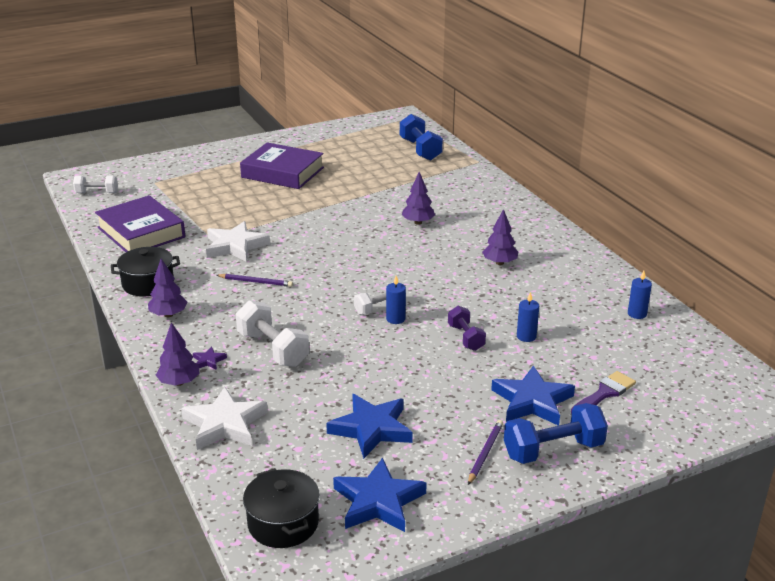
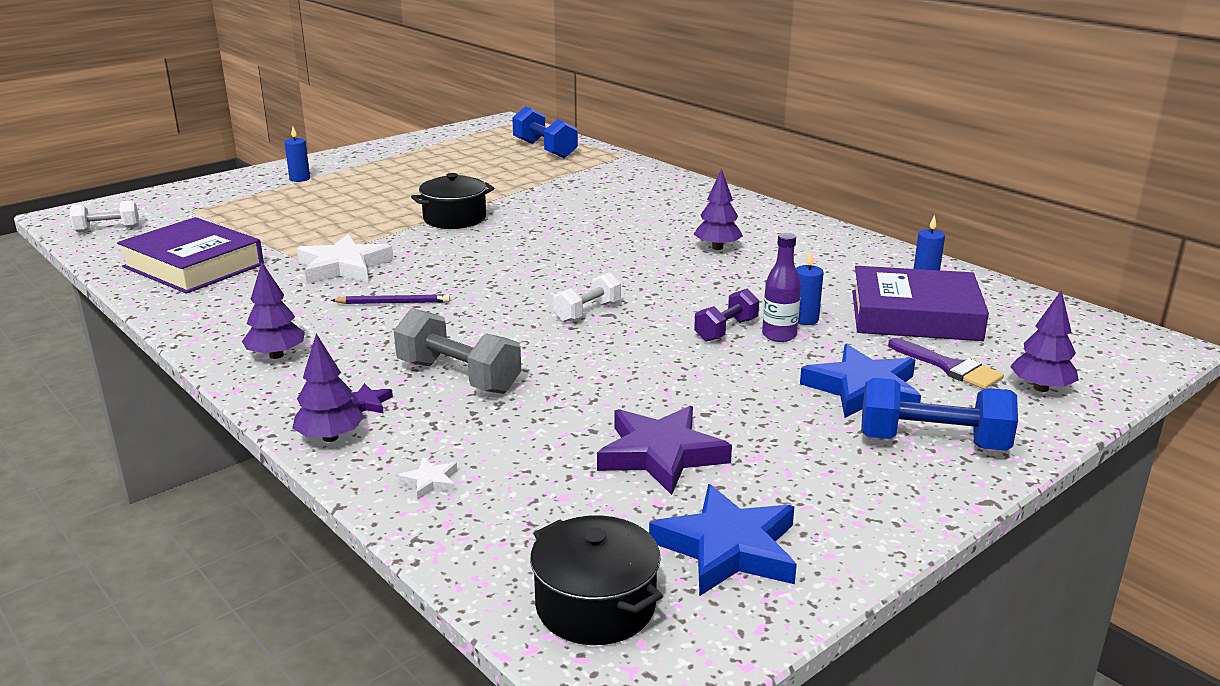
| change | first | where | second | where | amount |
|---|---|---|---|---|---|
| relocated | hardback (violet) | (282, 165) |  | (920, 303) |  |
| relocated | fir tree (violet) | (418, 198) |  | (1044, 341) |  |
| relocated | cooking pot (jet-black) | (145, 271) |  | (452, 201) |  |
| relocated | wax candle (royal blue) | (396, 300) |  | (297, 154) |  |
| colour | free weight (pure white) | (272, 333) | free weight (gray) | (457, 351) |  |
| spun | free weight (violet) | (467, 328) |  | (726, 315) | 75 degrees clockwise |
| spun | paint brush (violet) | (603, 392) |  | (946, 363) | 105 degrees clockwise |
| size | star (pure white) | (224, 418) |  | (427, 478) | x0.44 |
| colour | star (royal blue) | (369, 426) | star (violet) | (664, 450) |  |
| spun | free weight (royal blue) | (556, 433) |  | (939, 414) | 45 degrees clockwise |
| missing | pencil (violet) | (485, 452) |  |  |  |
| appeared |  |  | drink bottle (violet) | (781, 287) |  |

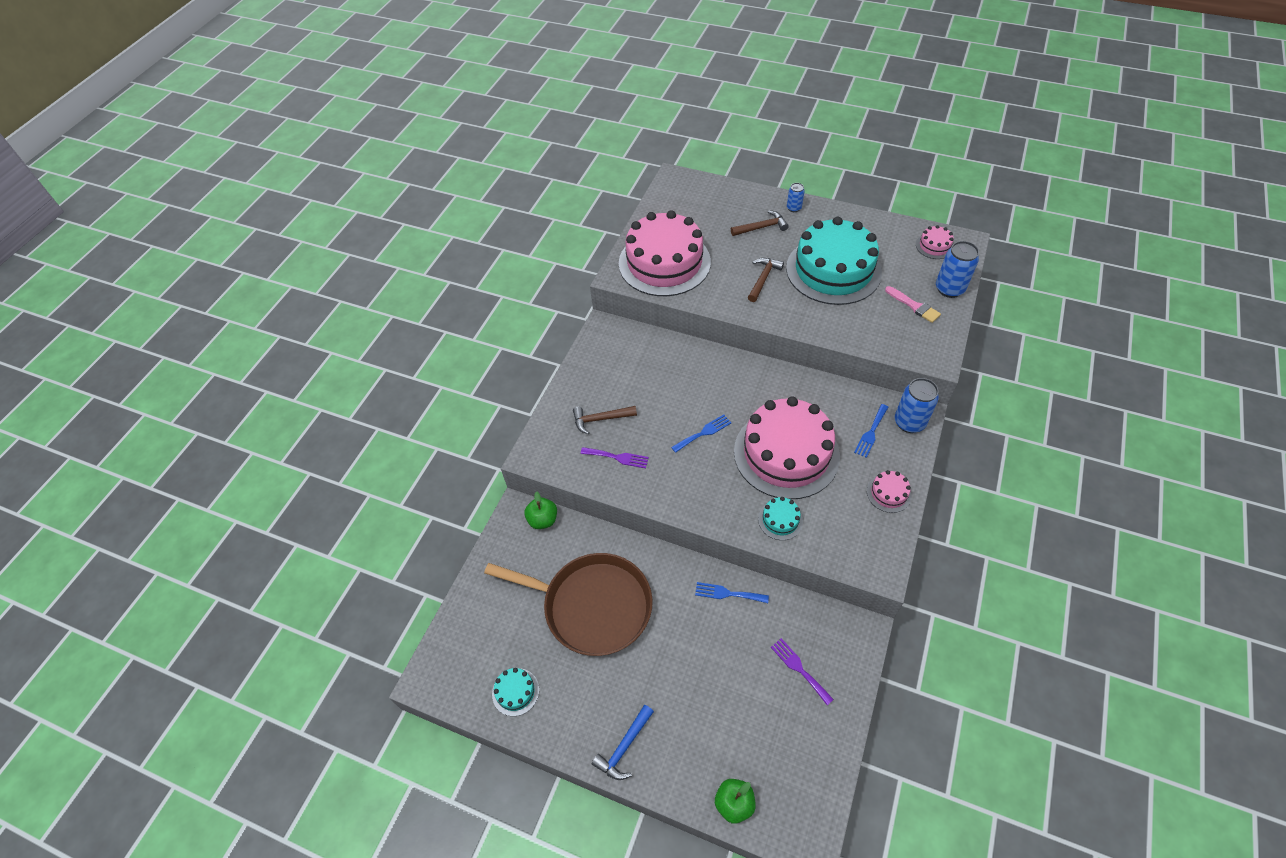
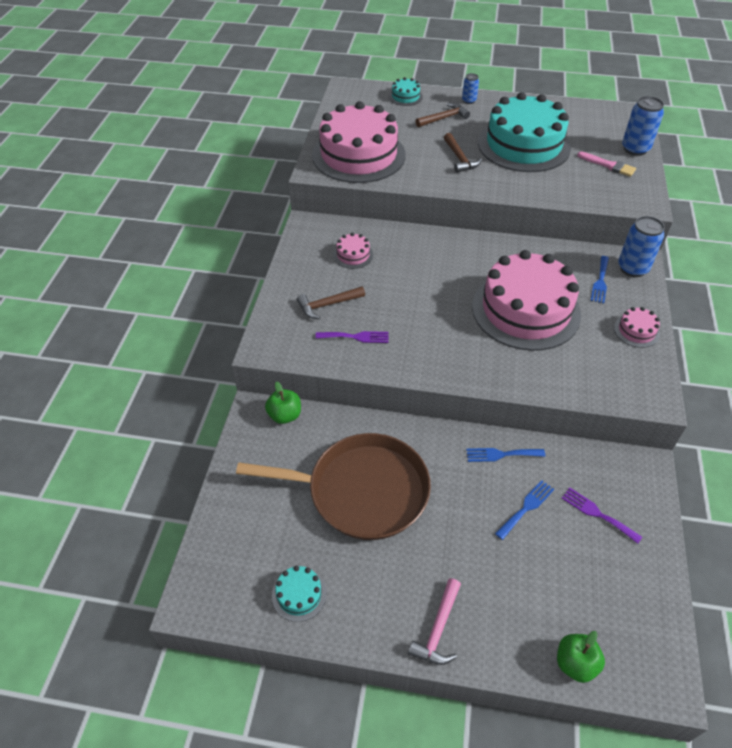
| change | first | where | second | where | amount |
|---|---|---|---|---|---|
| relocated | layer cake (rosy) | (935, 242) |  | (353, 251) |  |
| spun | claw hammer (brown) | (766, 280) |  | (463, 153) | 150 degrees clockwise |
| relocated | dinner fork (royal blue) | (701, 433) |  | (524, 510) |  |
| relocated | layer cake (turquoise) | (780, 518) |  | (406, 91) |  |
| colour | claw hammer (royal blue) | (623, 742) | claw hammer (rosy) | (434, 621) |  |

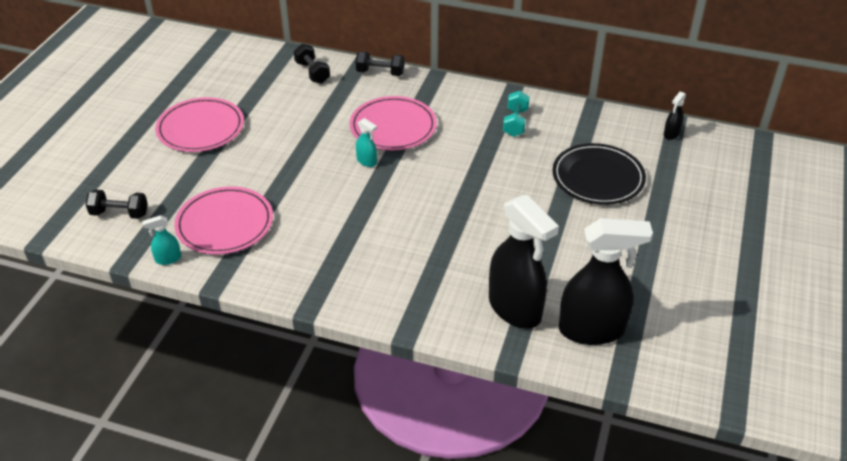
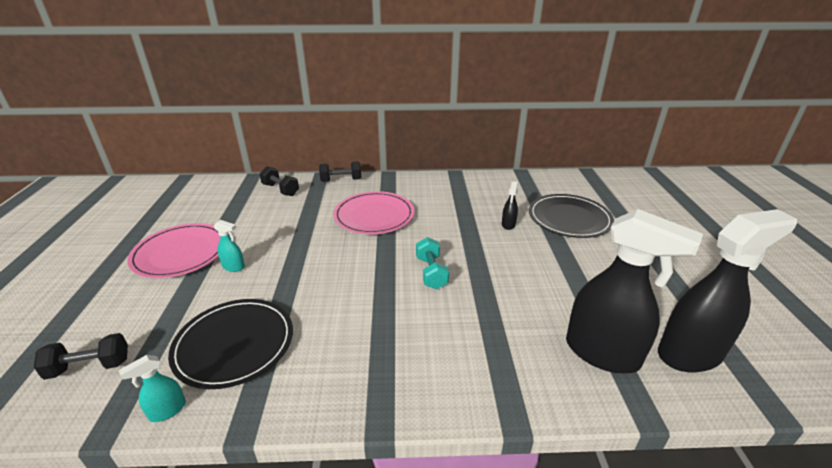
| change | first | where | second | where | amount |
|---|---|---|---|---|---|
| relocated | free weight (turquoise) | (516, 114) |  | (432, 263) |  |
| relocated | sprayer (jet-black) | (675, 115) |  | (510, 205) |  |
| relocated | sprayer (turquoise) | (366, 142) |  | (229, 246) |  |
| colour | dinner plate (rosy) | (223, 220) | dinner plate (jet-black) | (230, 344) |  |

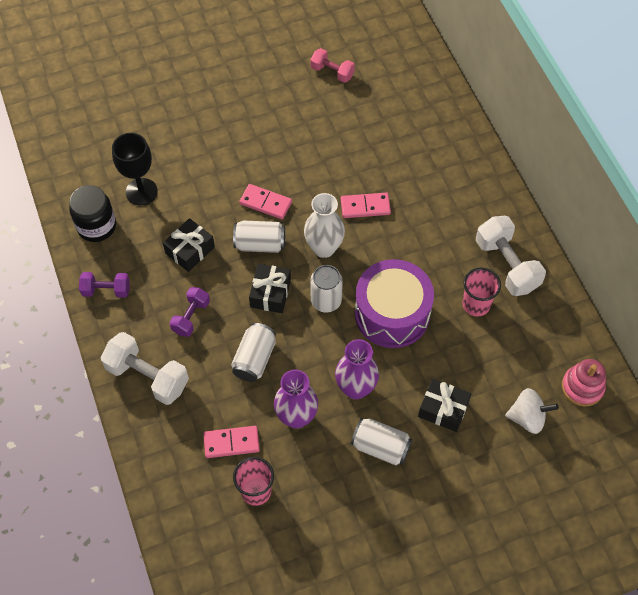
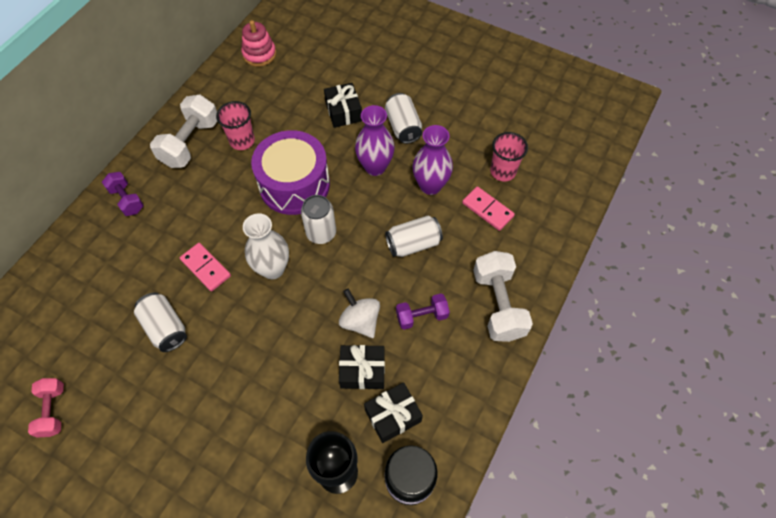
| change | first | where | second | where | amount |
|---|---|---|---|---|---|
| missing | domino tile (rosy) | (265, 201) |  |  |  |
| relocated | soda can (pure white) | (259, 236) |  | (160, 322) |  |
| relocated | wrapped gift (jet-black) | (270, 288) |  | (393, 412) |  |
| relocated | free weight (violet) | (104, 285) |  | (123, 194) |  |
| relocated | spinning top (pure white) | (532, 411) |  | (359, 313) |  |

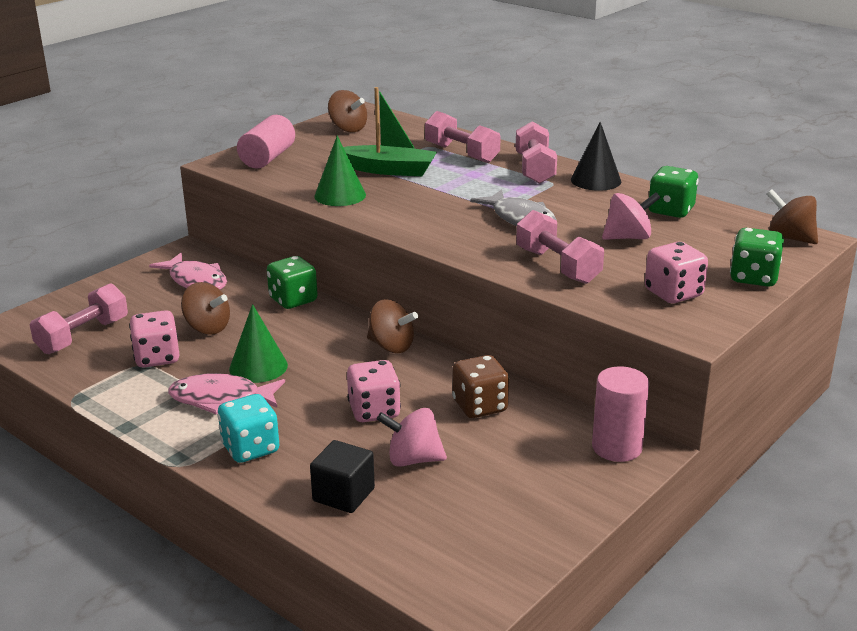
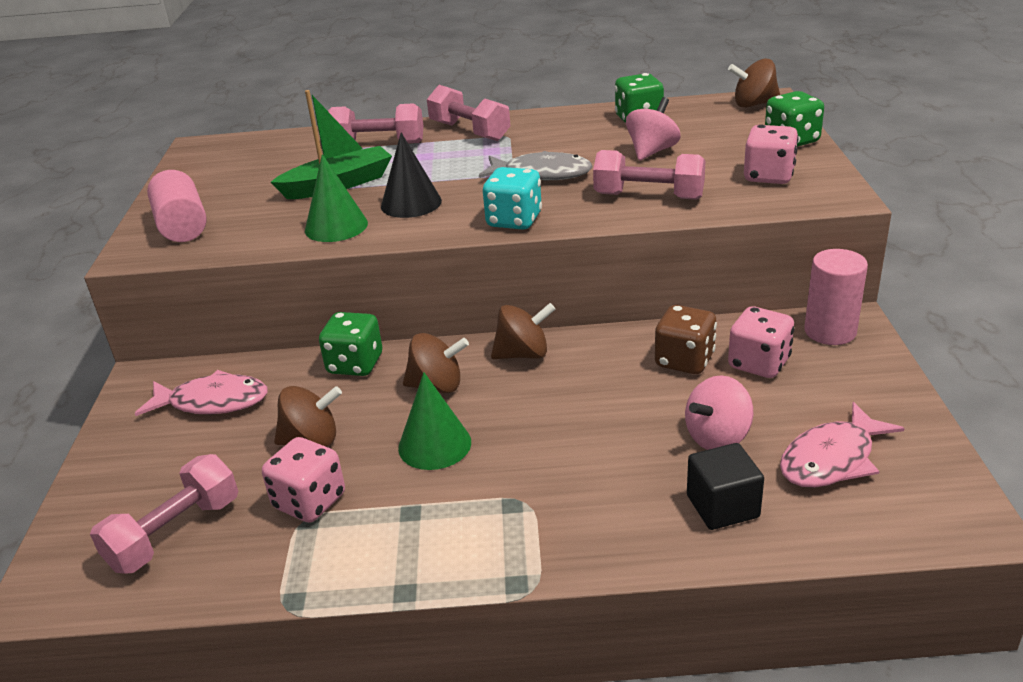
| change | first | where | second | where | amount |
|---|---|---|---|---|---|
| relocated | spinning top (brown) | (347, 111) |  | (436, 363) |  |
| relocated | solid cone (jet-black) | (596, 156) |  | (411, 175) |  |
| spun | free weight (rosy) | (79, 318) |  | (164, 514) | 45 degrees clockwise |
| relocated | dice (rosy) | (374, 391) |  | (761, 342) |  |
| relocated | fish figure (rosy) | (226, 394) |  | (842, 445) |  |
| relocated | dice (turquoise) | (248, 428) |  | (512, 198) |  |

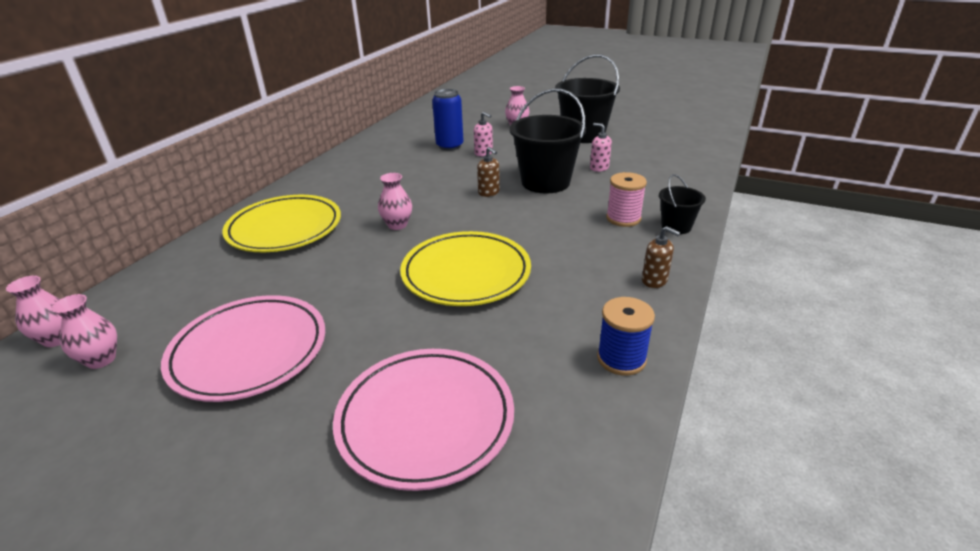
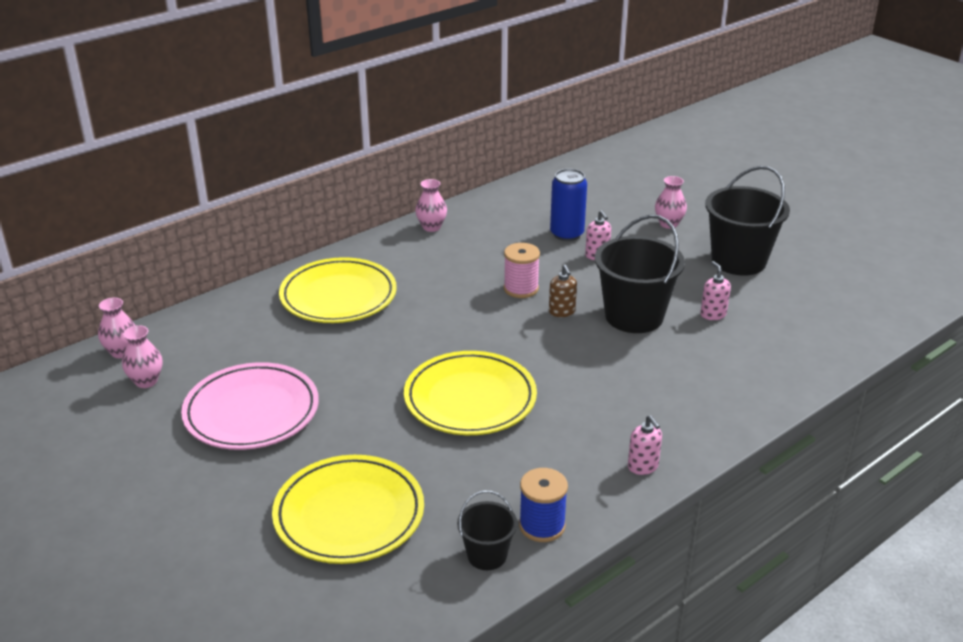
| change | first | where | second | where | amount |
|---|---|---|---|---|---|
| relocated | spool (rosy) | (626, 199) |  | (522, 270) |  |
| relocated | tall vase (rosy) | (395, 201) |  | (431, 205) |  |
| relocated | bucket (jet-black) | (682, 204) |  | (487, 530) |  |
| colour | pump bottle (brown) | (661, 257) | pump bottle (rosy) | (645, 445) |  |
| colour | dinner plate (rosy) | (423, 420) | dinner plate (yellow) | (348, 509) |  |

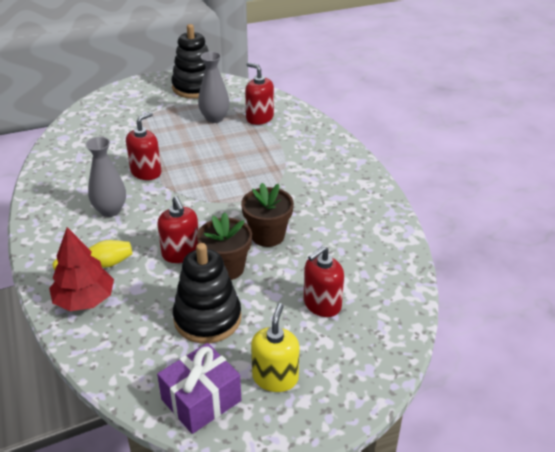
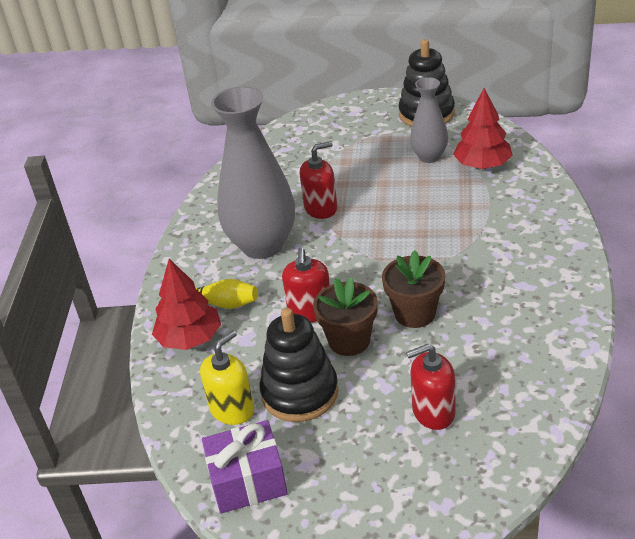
| change | first | where | second | where | amount |
|---|---|---|---|---|---|
| exchanged | pump bottle (scarlet) | (259, 93) | fir tree (scarlet) | (483, 128) |  |
| size | tall vase (gray) | (105, 177) |  | (253, 172) | x1.83 |
| relocated | pump bottle (yellow) | (275, 347) |  | (227, 377) |  |

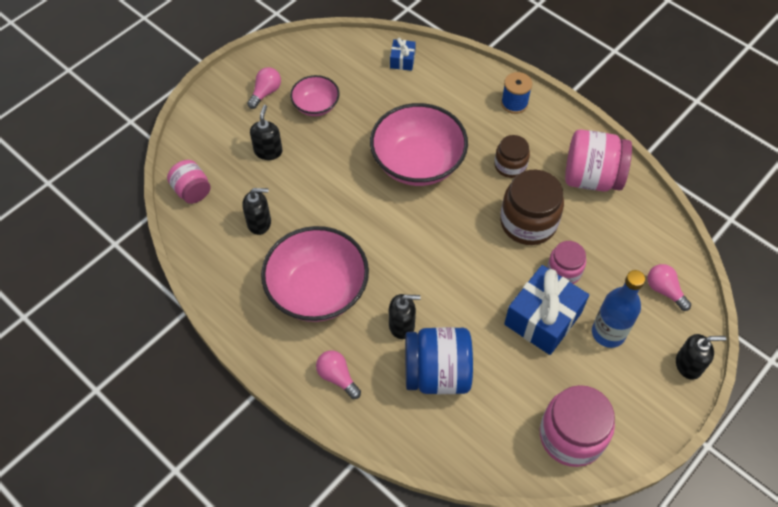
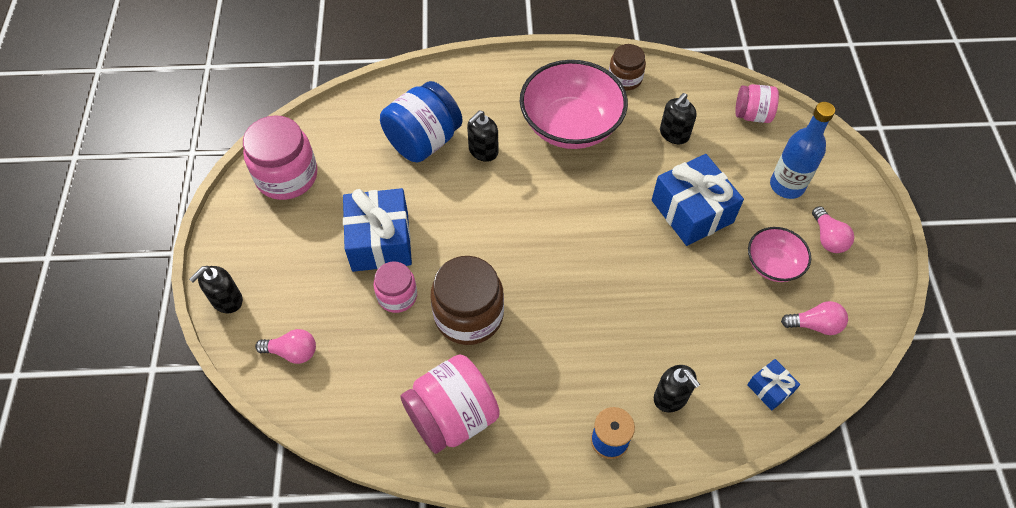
| change | first | where | second | where | amount |
|---|---|---|---|---|---|
| missing | serving bowl (rosy) | (419, 144) |  |  |  |
| relocated | pump bottle (jet-black) | (266, 132) |  | (677, 388) |  |
| relocated | jam jar (brown) | (512, 156) |  | (627, 67) |  |
| relocated | drink bottle (royal blue) | (619, 309) |  | (802, 150) |  |
| relocated | bulb (rosy) | (338, 374) |  | (814, 318) |  |
| appeared |  |  | wrapped gift (royal blue) | (698, 200) |  |

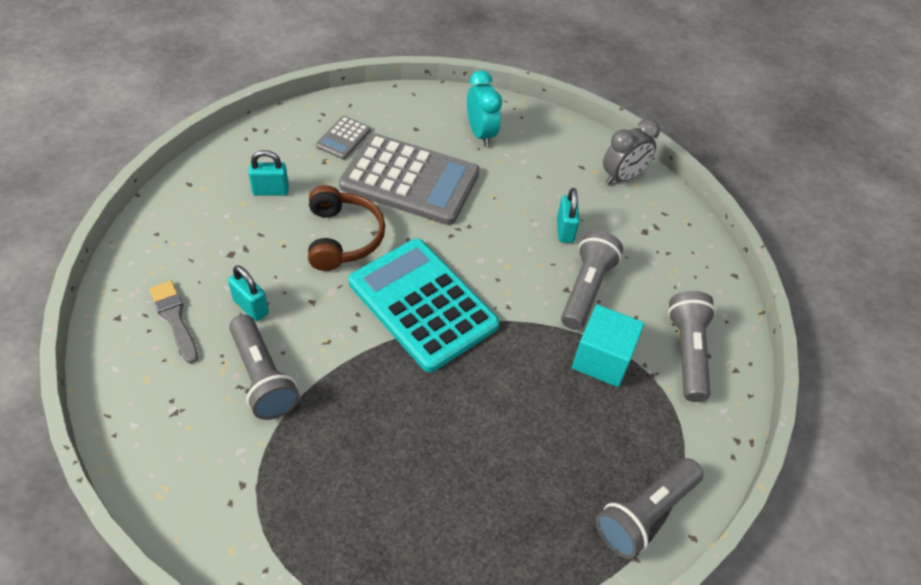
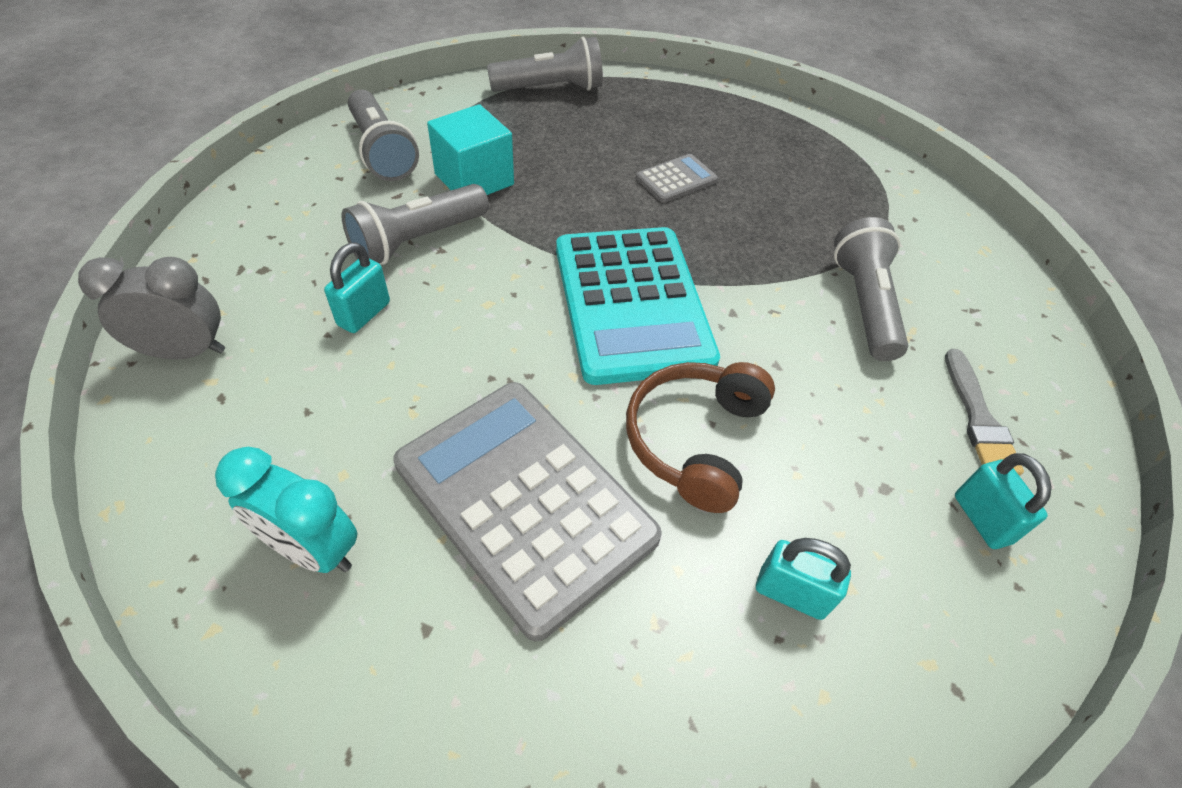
| change | first | where | second | where | amount |
|---|---|---|---|---|---|
| spun | alarm clock (turquoise) | (484, 108) |  | (286, 510) | 75 degrees counterclockwise |
| relocated | calculator (gray) | (343, 137) |  | (677, 178) |  |
| relocated | small lock (turquoise) | (248, 293) |  | (1003, 501) |  |
| spun | pocket torch (gray) | (692, 346) |  | (383, 135) | 60 degrees counterclockwise |

